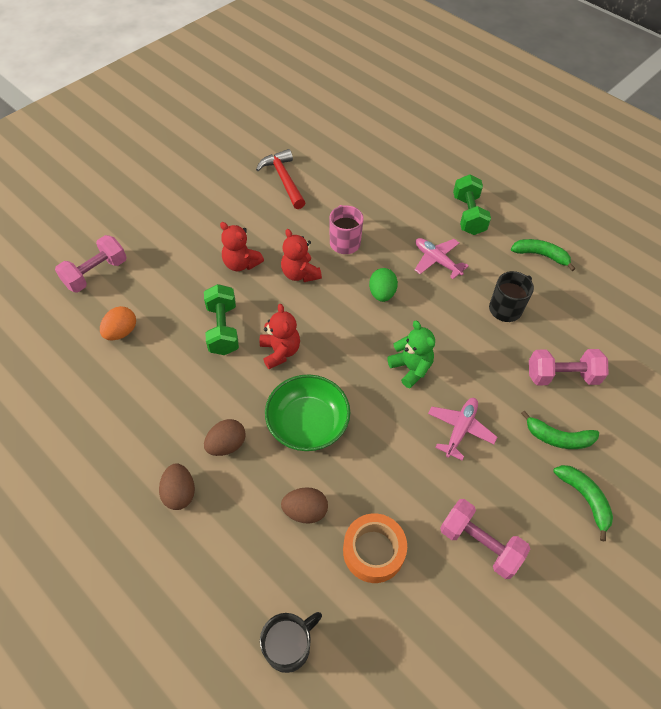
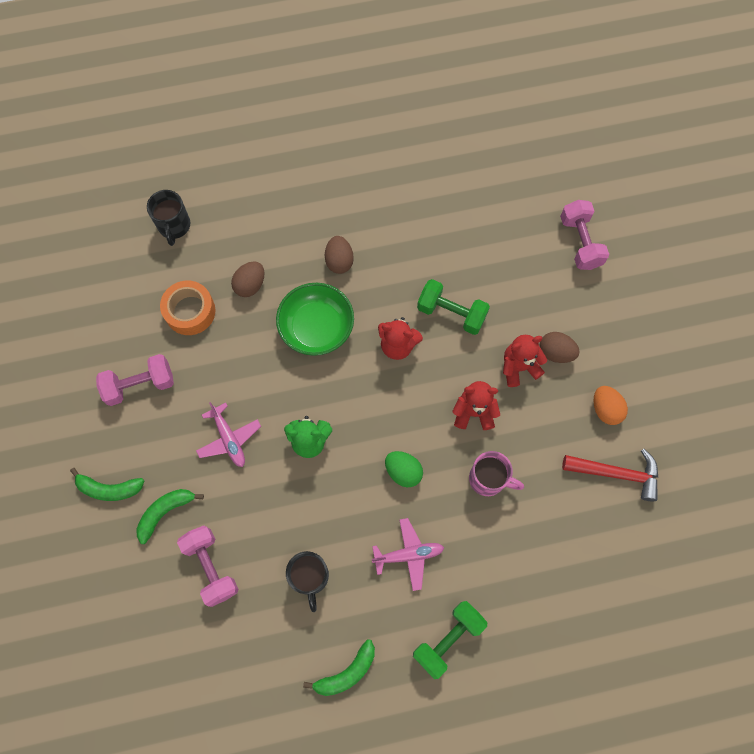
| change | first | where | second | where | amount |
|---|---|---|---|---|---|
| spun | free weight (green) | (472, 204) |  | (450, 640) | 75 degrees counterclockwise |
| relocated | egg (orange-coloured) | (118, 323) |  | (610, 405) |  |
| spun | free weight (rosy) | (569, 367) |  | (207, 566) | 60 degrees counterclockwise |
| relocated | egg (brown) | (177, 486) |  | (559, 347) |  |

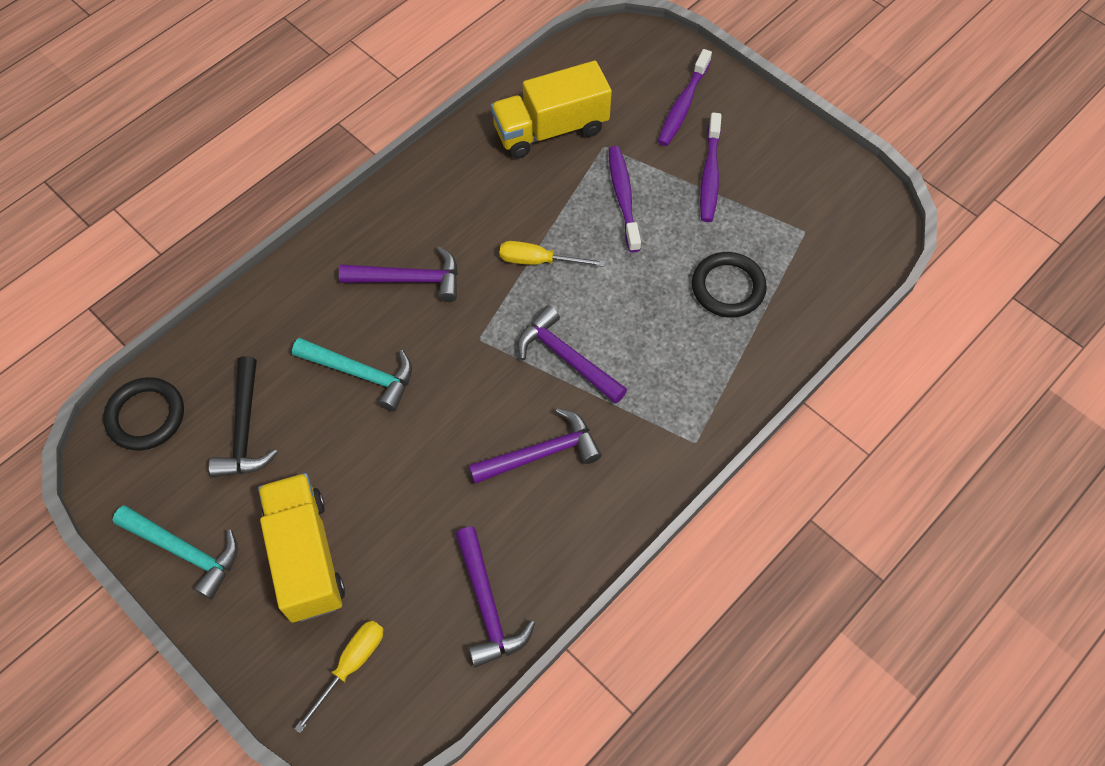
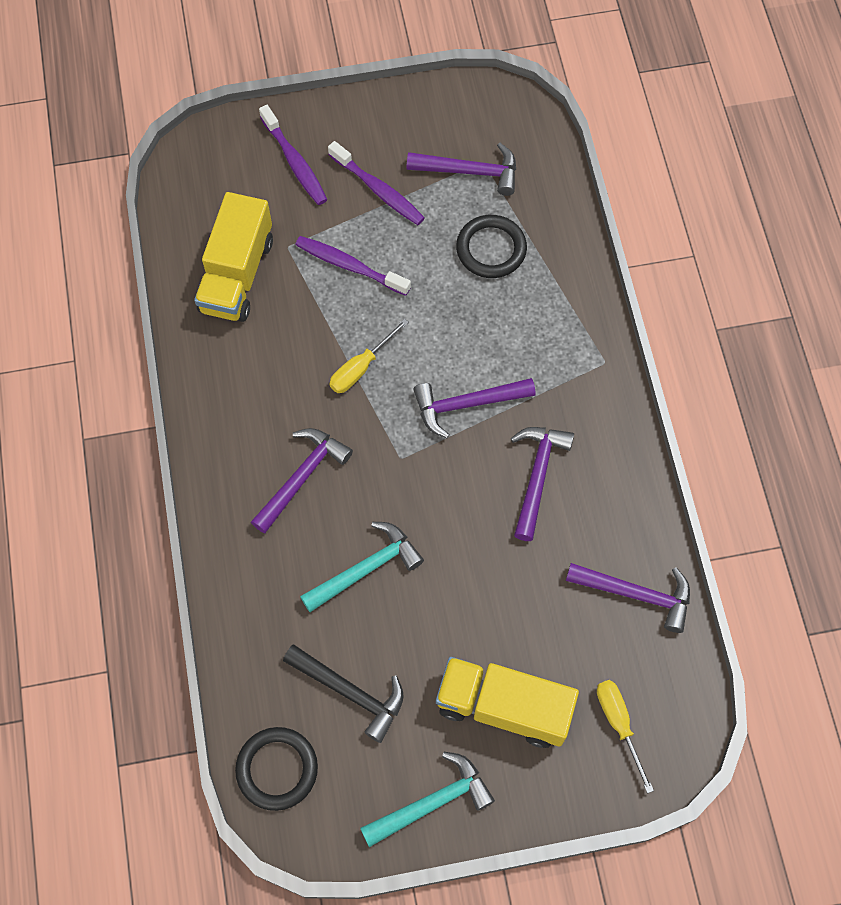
| change | first | where | second | where | amount |
|---|---|---|---|---|---|
| appeared |  |  | claw hammer (violet) | (461, 169) |  |

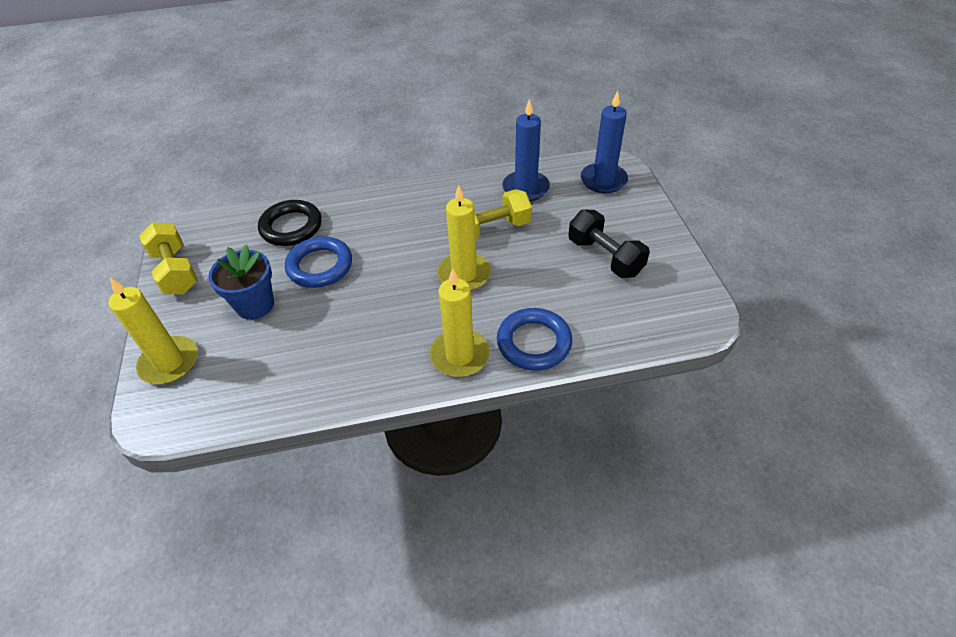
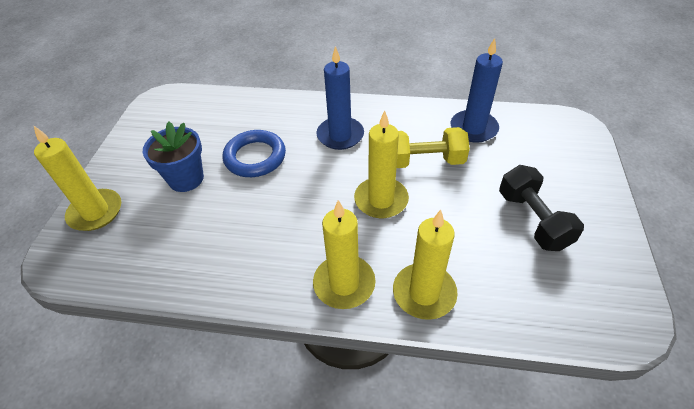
| change | first | where | second | where | amount |
|---|---|---|---|---|---|
| relocated | wax candle (royal blue) | (604, 142) |  | (340, 98) |  |
| missing | hoop (jet-black) | (290, 223) |  |  |  |
| missing | free weight (yellow) | (168, 258) |  |  |  |
| exchanged | hoop (royal blue) | (535, 339) | wax candle (yellow) | (425, 265) |  |

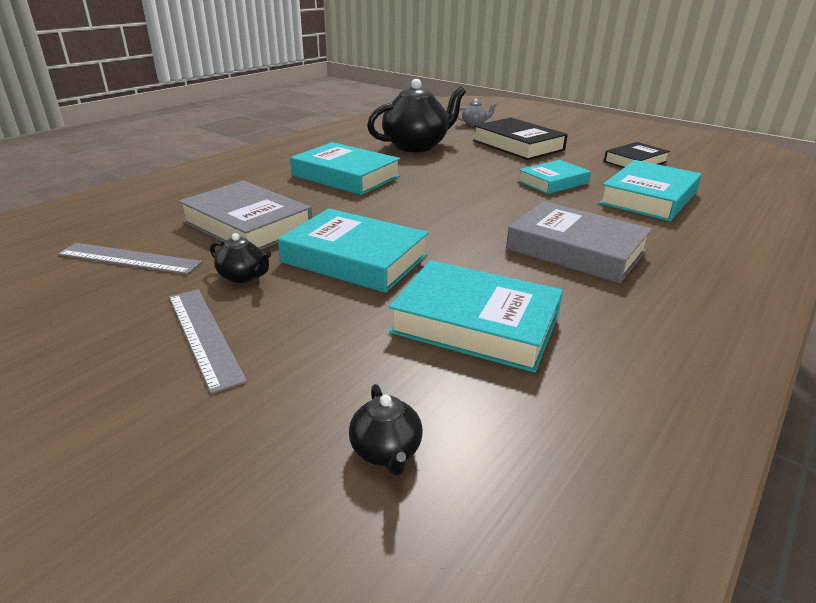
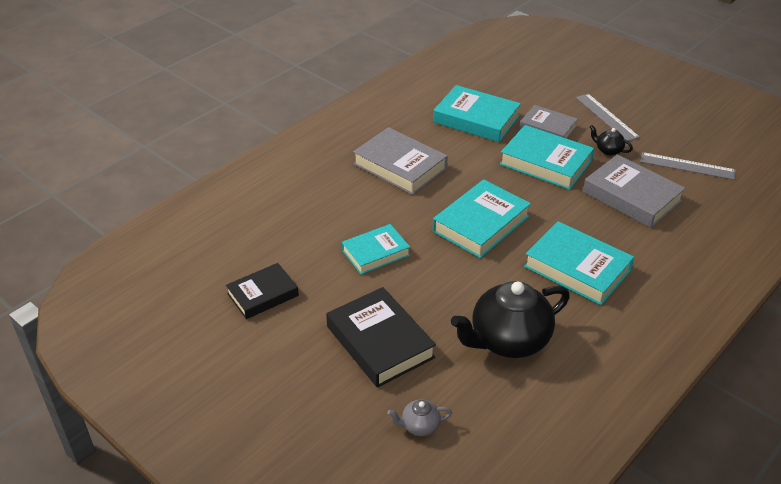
| change | first | where | second | where | amount |
|---|---|---|---|---|---|
| relocated | hardback (turquoise) | (650, 190) |  | (482, 218) |  |
| missing | tea pot (jet-black) | (386, 429) |  |  |  |
| appeared |  |  | hardback (gray) | (548, 122) |  |

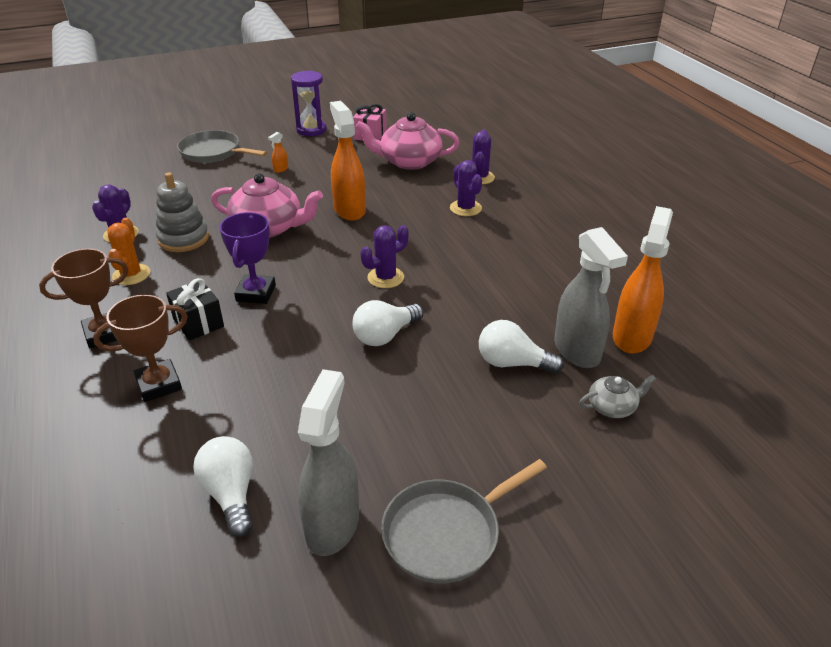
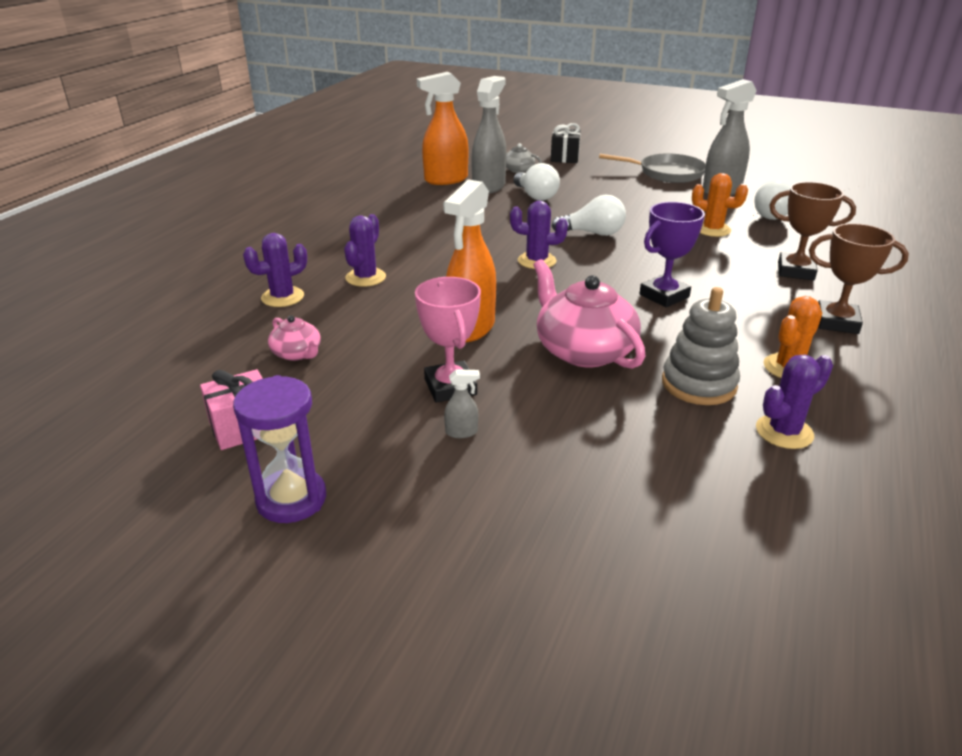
| change | first | where | second | where | amount |
|---|---|---|---|---|---|
| size | tea pot (rosy) | (408, 141) |  | (294, 338) | x0.50 |
| missing | frying pan (gray) | (222, 146) |  |  |  |
| colour | sprayer (orange-coloured) | (278, 152) | sprayer (gray) | (462, 403) |  |
| relocated | wrapped gift (jet-black) | (195, 309) |  | (566, 143) |  |
| appeared |  |  | cactus (orange-coloured) | (720, 205) |  |
| appeared |  |  | trophy (rosy) | (448, 339) |  |

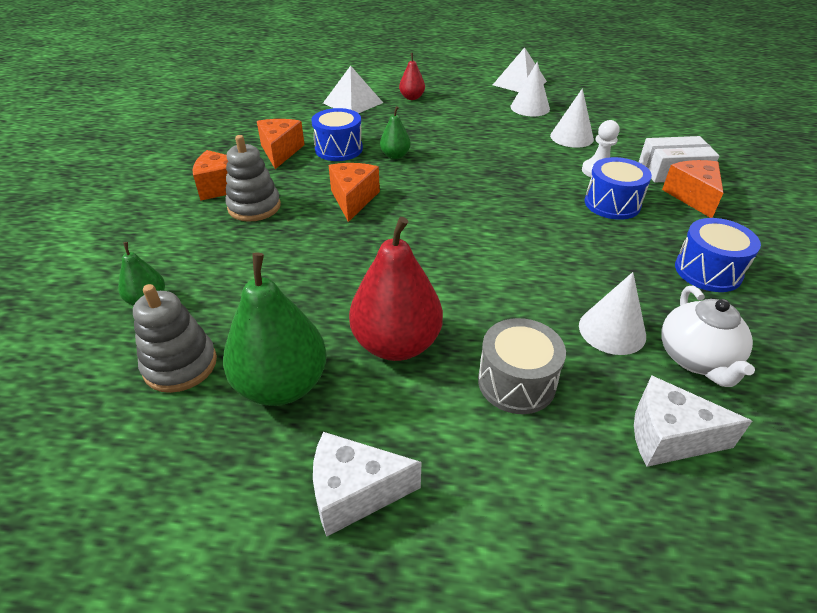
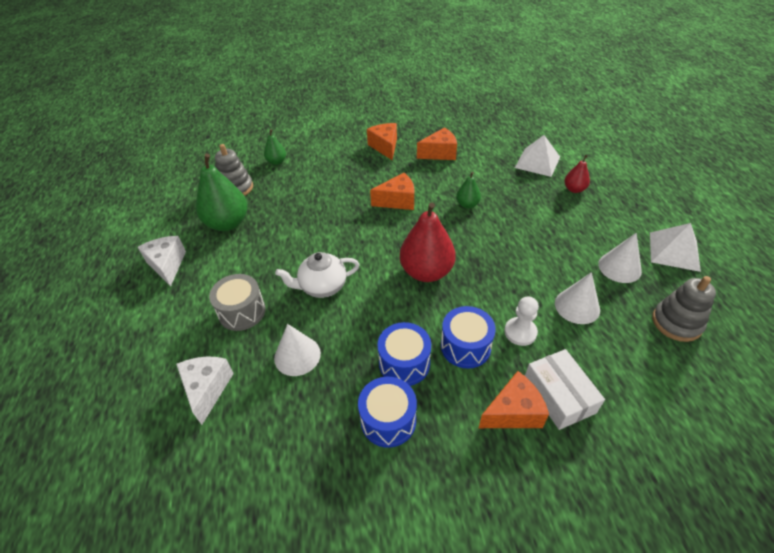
| change | first | where | second | where | amount |
|---|---|---|---|---|---|
| relocated | drum (royal blue) | (337, 134) |  | (404, 354) |  |
| relocated | stacking rings (gray) | (253, 178) |  | (684, 309) |  |
| relocated | pear fruit (scarlet) | (396, 289) |  | (428, 242) |  |
| relocated | tea pot (pure white) | (708, 336) |  | (317, 275) |  |

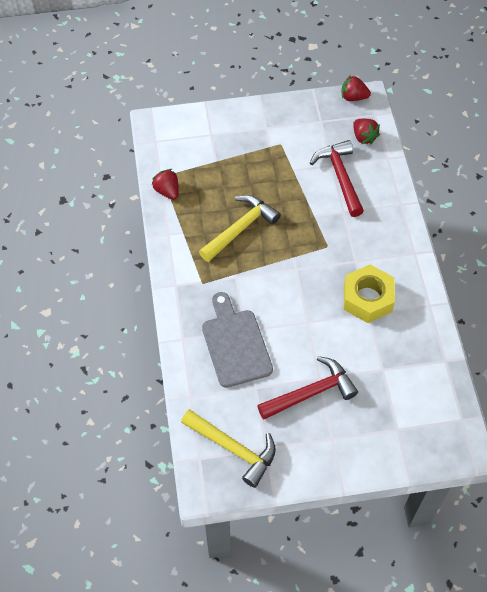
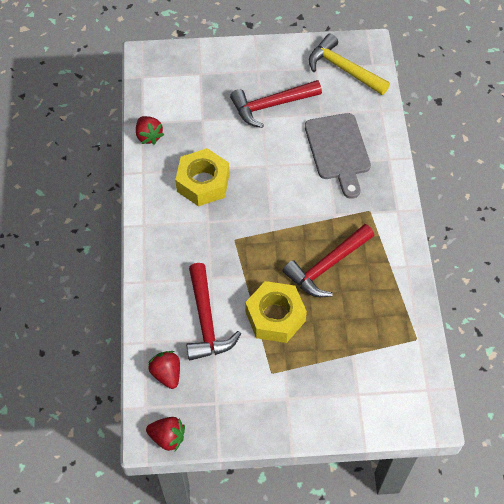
| change | first | where | second | where | amount |
|---|---|---|---|---|---|
| relocated | toy strawberry (scarlet) | (165, 184) |  | (150, 130) |  |
| colour | claw hammer (yellow) | (240, 228) | claw hammer (scarlet) | (328, 260) |  |
| appeared |  |  | hexagon nut (yellow) | (276, 312) |  |

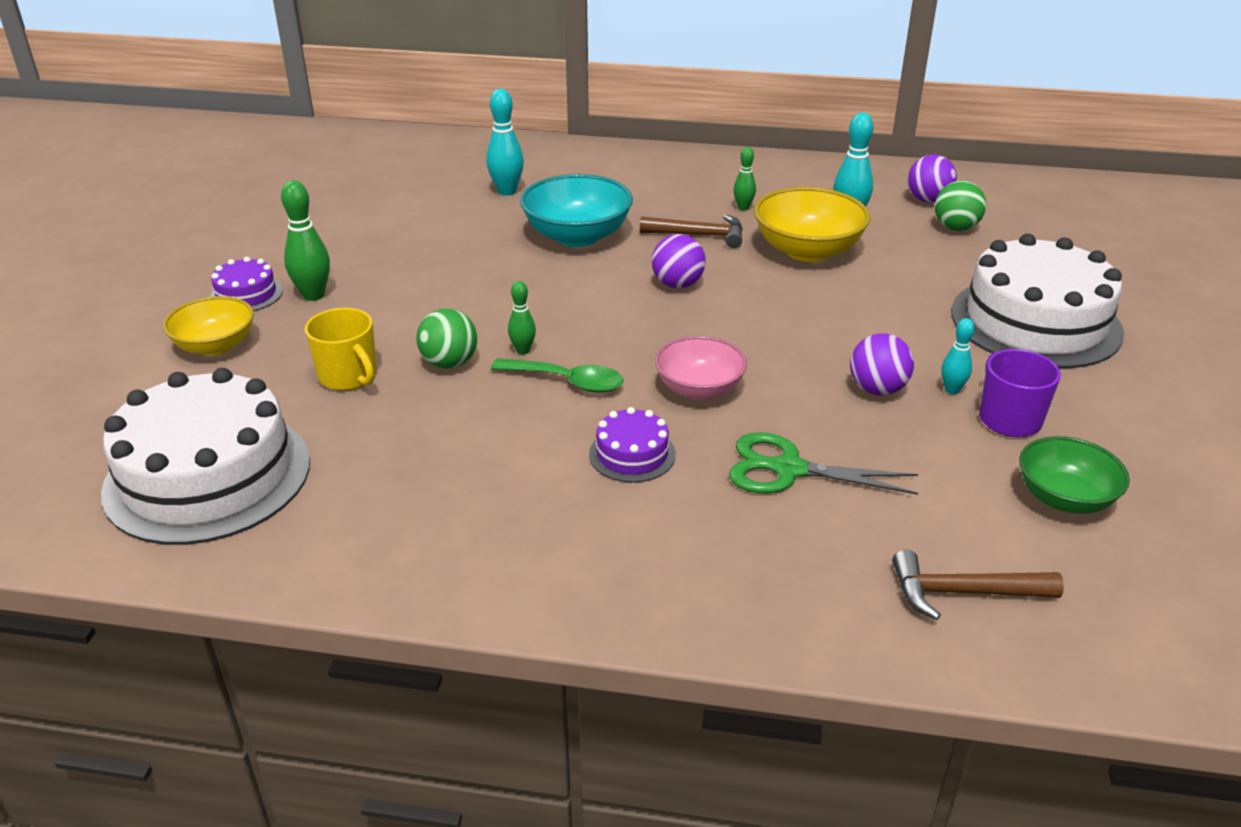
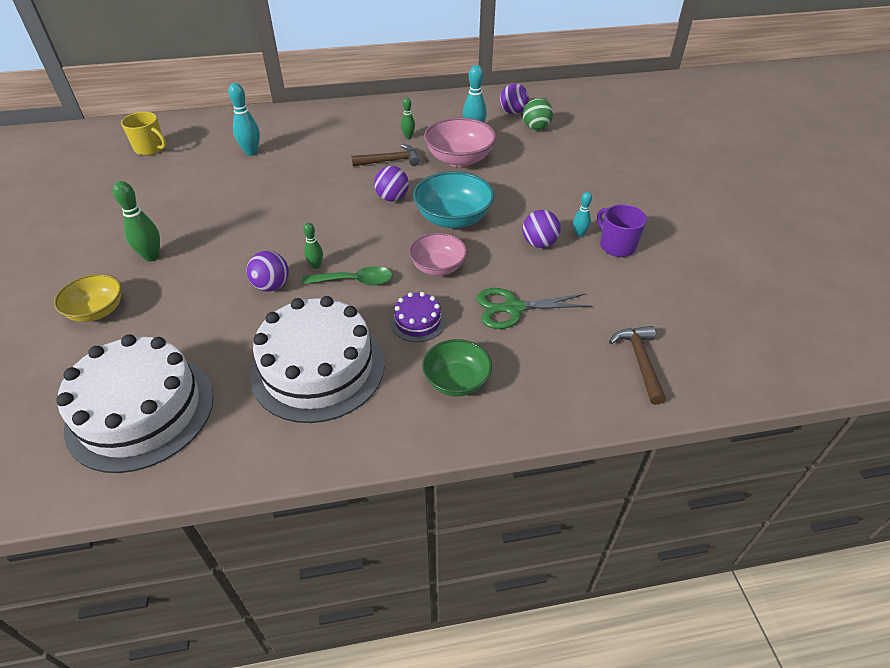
| change | first | where | second | where | amount |
|---|---|---|---|---|---|
| relocated | serving bowl (turquoise) | (576, 210) |  | (454, 200) |  |
| colour | serving bowl (yellow) | (812, 224) | serving bowl (rosy) | (460, 142) |  |
| relocated | layer cake (pure white) | (1037, 301) |  | (317, 359) |  |
| missing | layer cake (violet) | (246, 284) |  |  |  |
| relocated | coffee mug (yellow) | (341, 349) |  | (144, 133) |  |
| colour | play ball (green) | (446, 339) | play ball (violet) | (268, 271) |  |
| relocated | serving bowl (green) | (1074, 475) |  | (457, 368) |  |
| spun | claw hammer (brown) | (978, 585) |  | (637, 365) | 105 degrees clockwise |

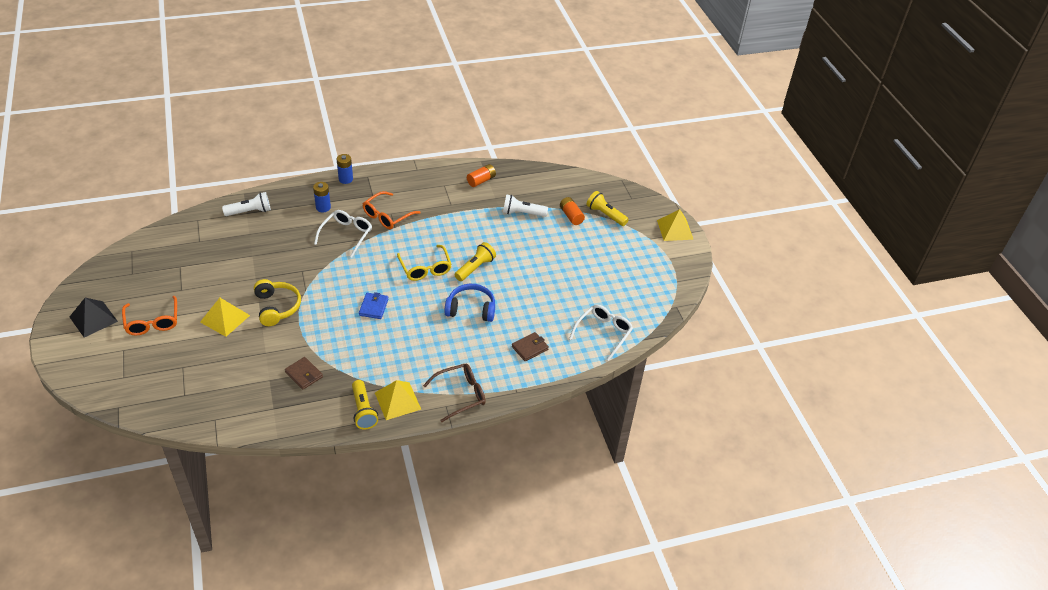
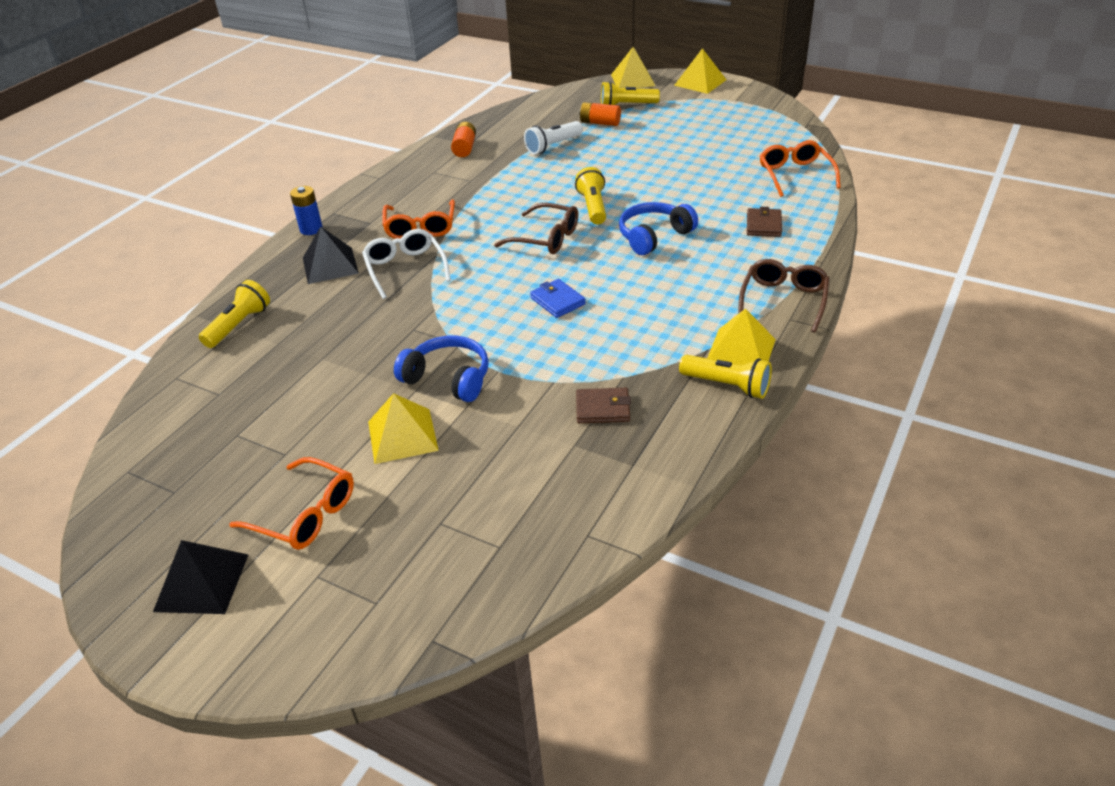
| change | first | where | second | where | amount |
|---|---|---|---|---|---|
| exchanged | battery (royal blue) | (322, 197) | pyramid (jet-black) | (331, 255) |  |
| colour | pocket torch (pure white) | (246, 204) | pocket torch (yellow) | (234, 314) |  |
| colour | glasses (yellow) | (424, 263) | glasses (brown) | (536, 228) |  |
| colour | headset (yellow) | (277, 302) | headset (royal blue) | (441, 369) |  |
| colour | glasses (pure white) | (601, 333) | glasses (orange-coloured) | (800, 168) |  |
| appeared |  |  | pyramid (yellow) | (633, 67) |  |

